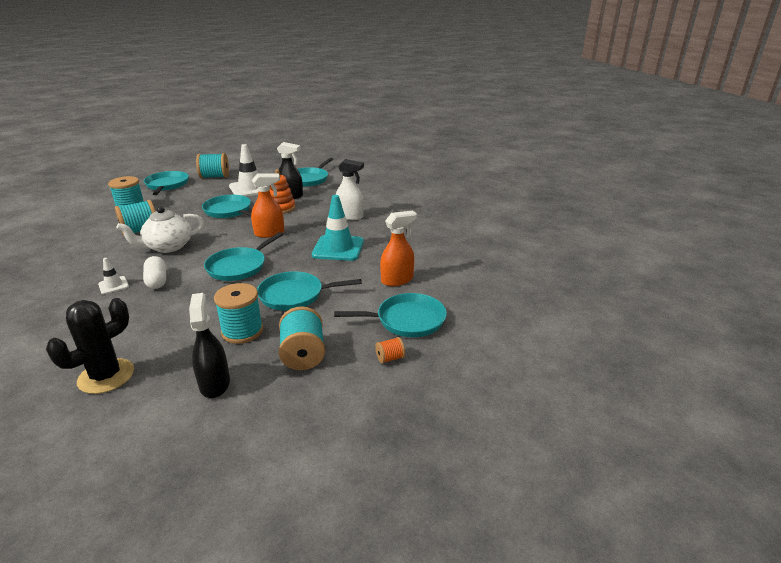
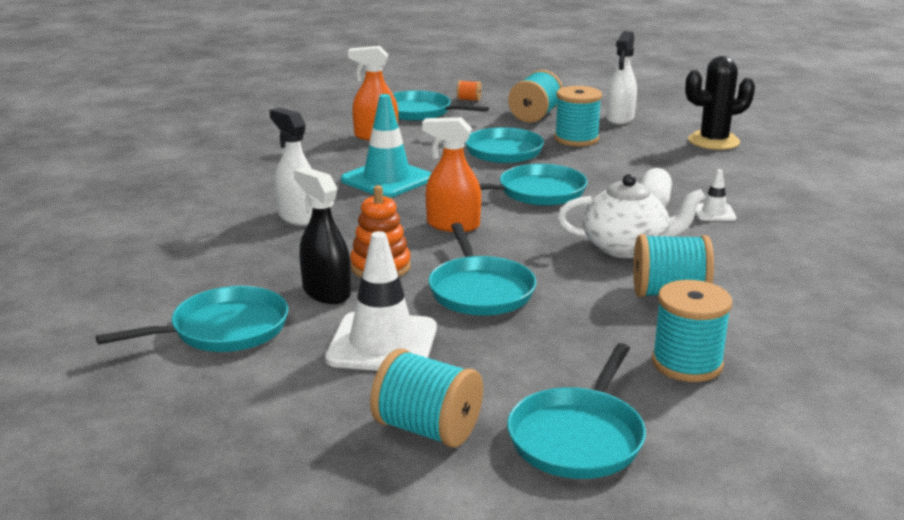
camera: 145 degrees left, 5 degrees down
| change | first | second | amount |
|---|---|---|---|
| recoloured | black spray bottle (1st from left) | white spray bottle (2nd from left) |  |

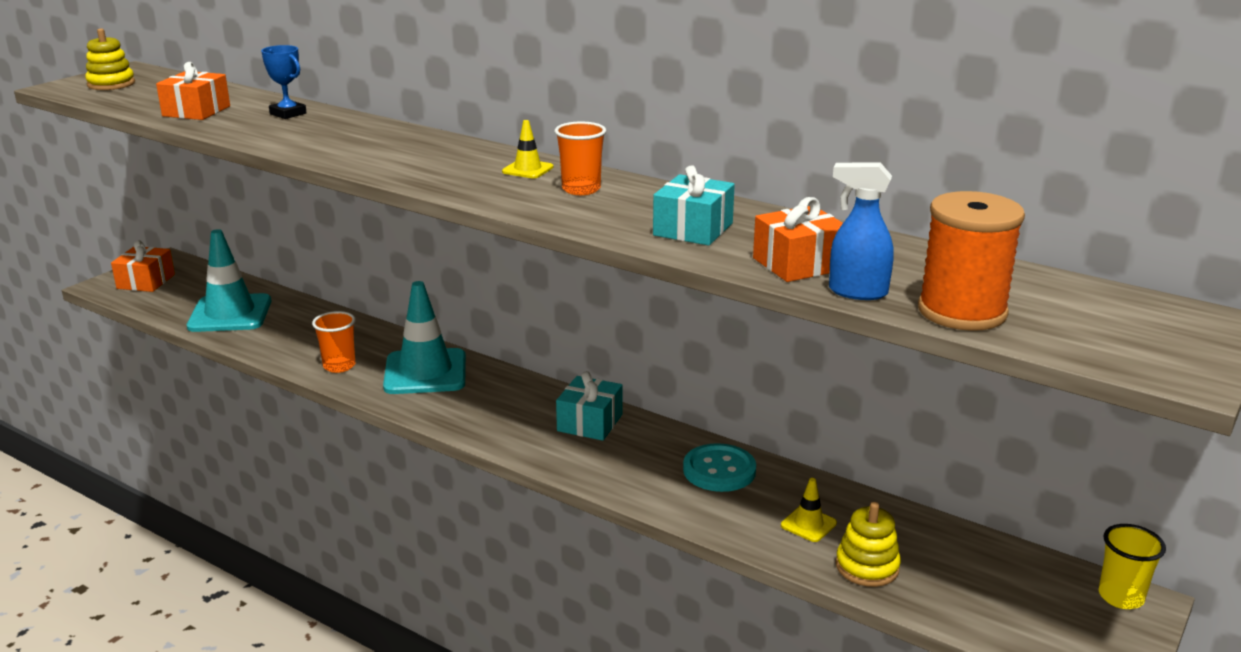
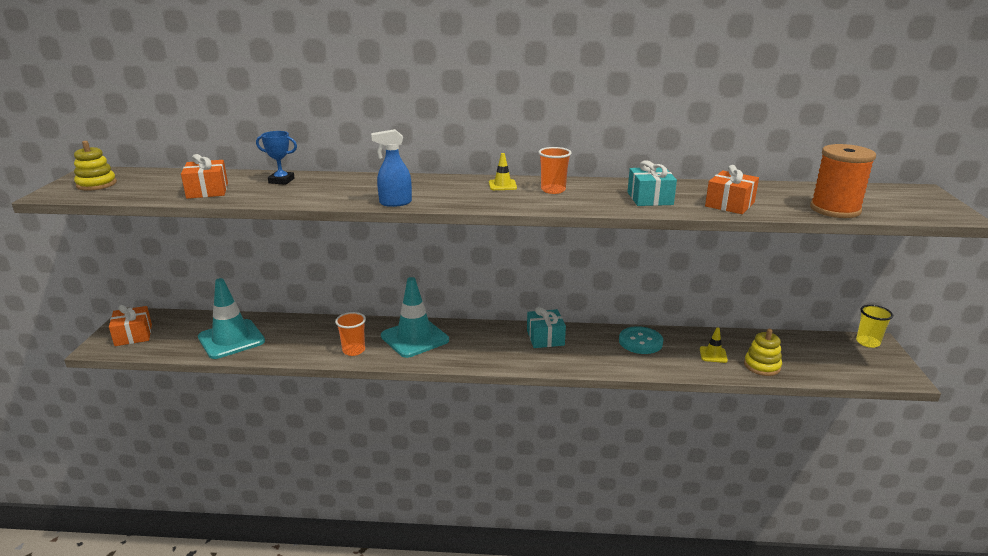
camera: 30 degrees left, 0 degrees up
| change | first | second | amount |
|---|---|---|---|
| moved | blue spray bottle |  |  |

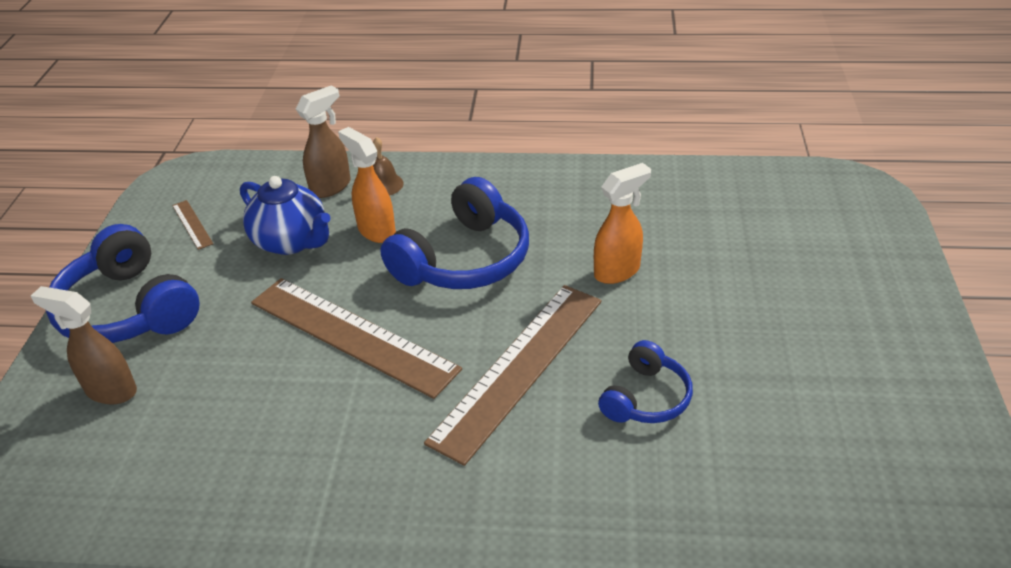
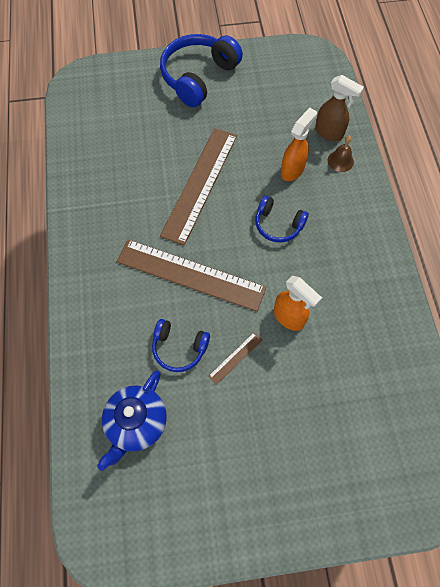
camera: 75 degrees right, 25 degrees up
| change | first | second | amount |
|---|---|---|---|
| removed | brown spray bottle (1st from left) |  |  |
| moved | brown ruler (1st from left in the first image) | brown ruler (3rd from left) |  |
| moved | blue teapot |  |  |
| resized | blue headphones (2nd from left in the first image) | blue headphones (3rd from left) | x0.56 |

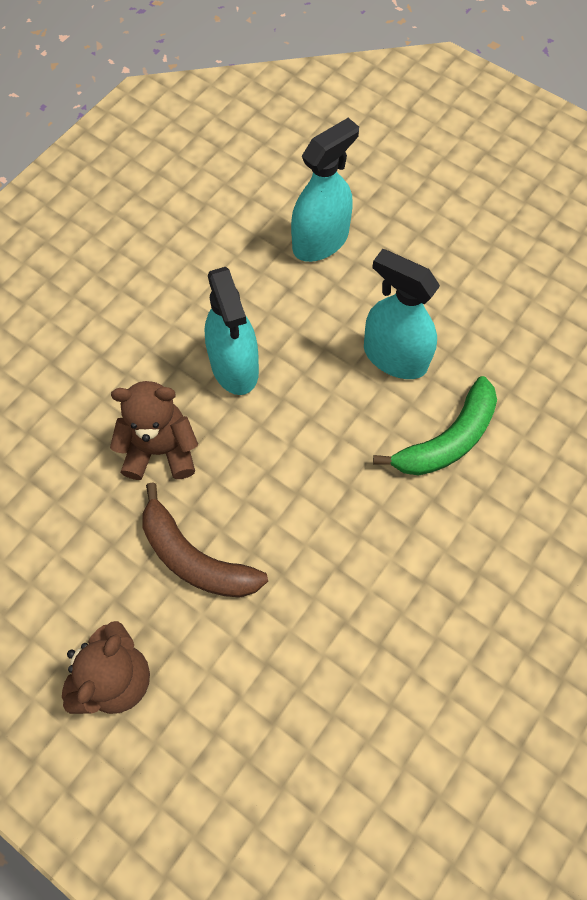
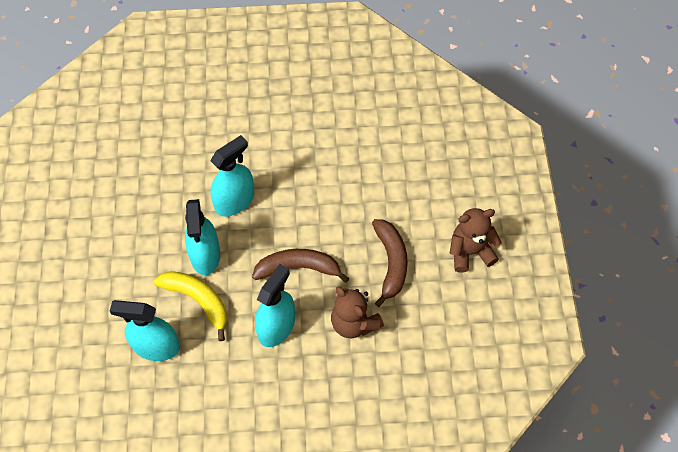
camera: 130 degrees left, 5 degrees down
| change | first | second | amount |
|---|---|---|---|
| added |  | yellow banana |  |
| added |  | brown banana (1st from left) |  |
| replaced | green banana | turquoise spray bottle (3rd from left) |  |

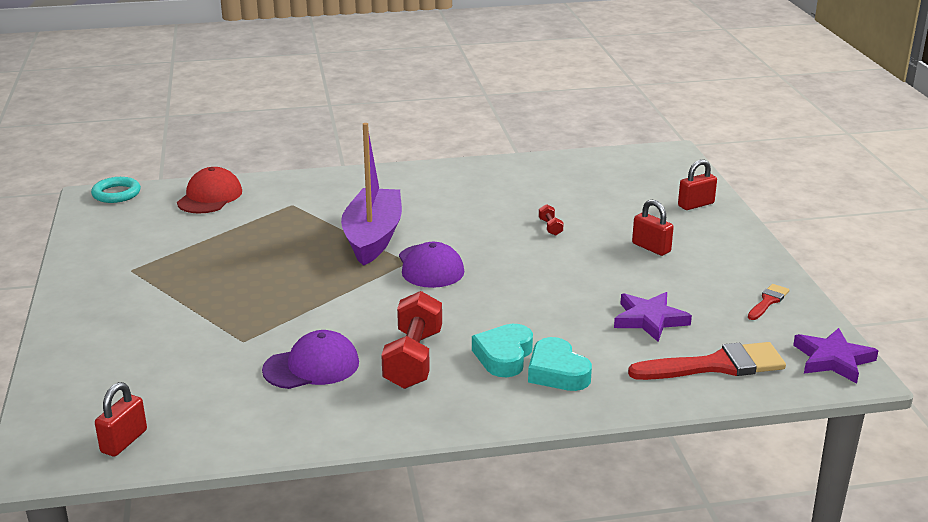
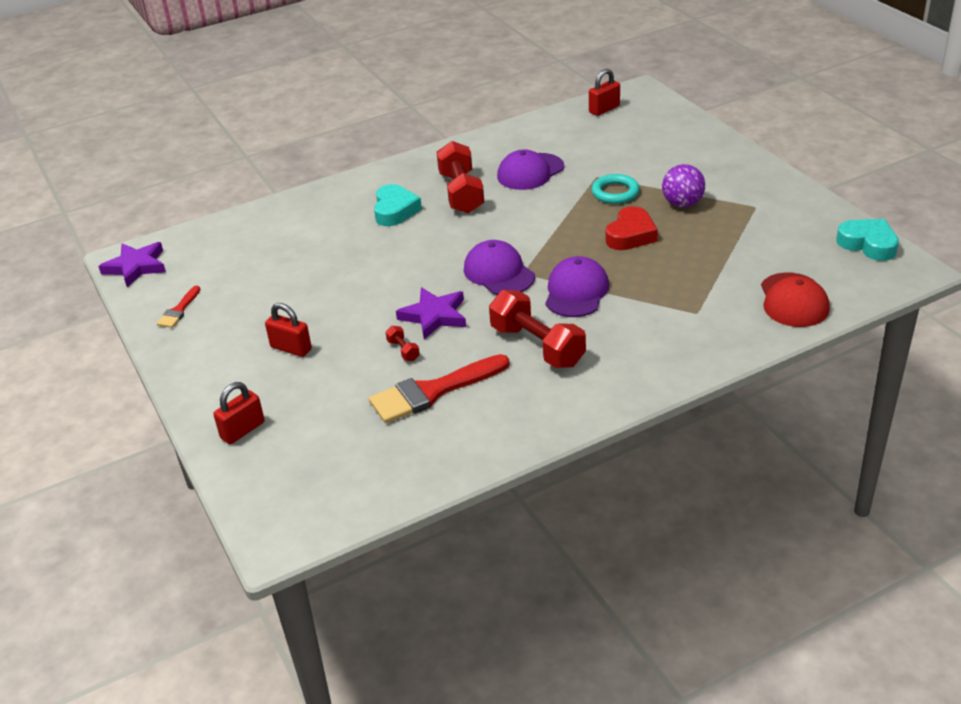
camera: 165 degrees right, 10 degrees up
| change | first | second | amount |
|---|---|---|---|
| added |  | red dumbbell (3rd from left) |  |
| added |  | red heart |  |
| added |  | purple ball |  |
| moved | turquoise ring |  |  |
| moved | turquoise heart (2nd from left) |  |  |
| moved | purple star (1st from left in the first image) | purple star (2nd from left) |  |
| moved | red brush (1st from left in the first image) | red brush (2nd from left) |  |
| replaced | purple boat | purple cap (3rd from left) |  |
| turned | red padlock (1st from left in the first image) | red padlock (3rd from left) | 45 degrees clockwise |

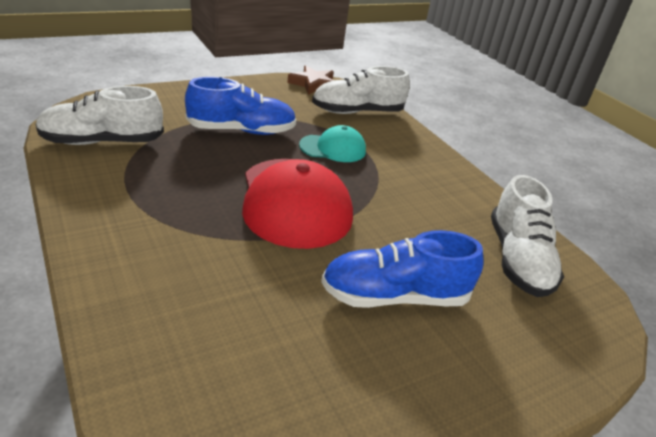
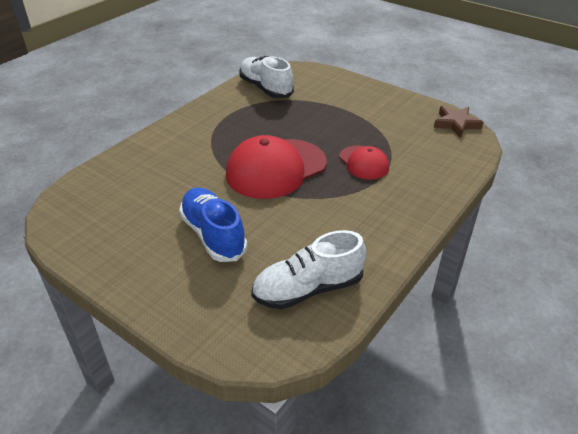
camera: 70 degrees right, 5 degrees up
| change | first | second | amount |
|---|---|---|---|
| removed | blue shoe (1st from left) |  |  |
| removed | white shoe (2nd from left) |  |  |
| recoloured | turquoise cap | red cap (2nd from left) |  |

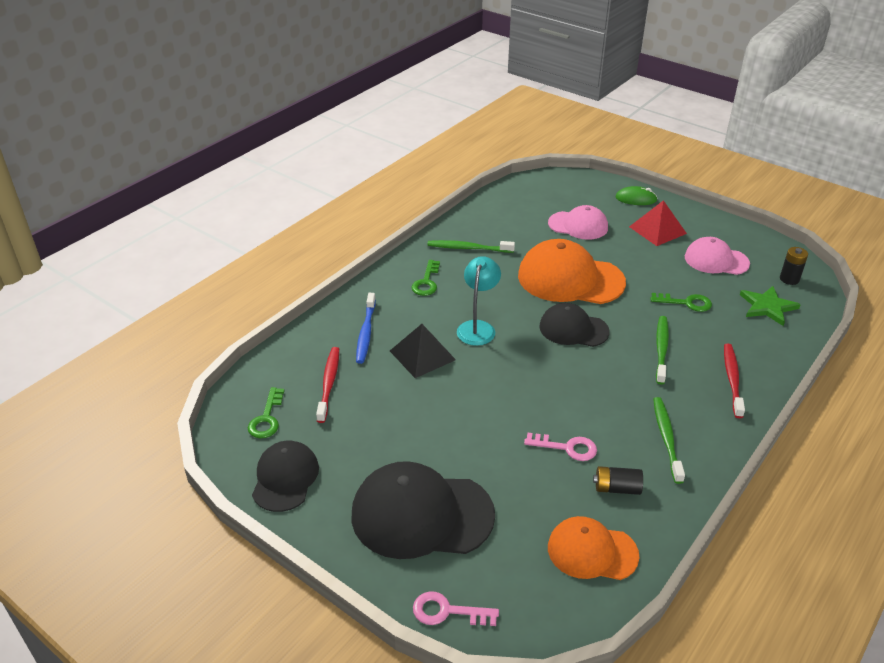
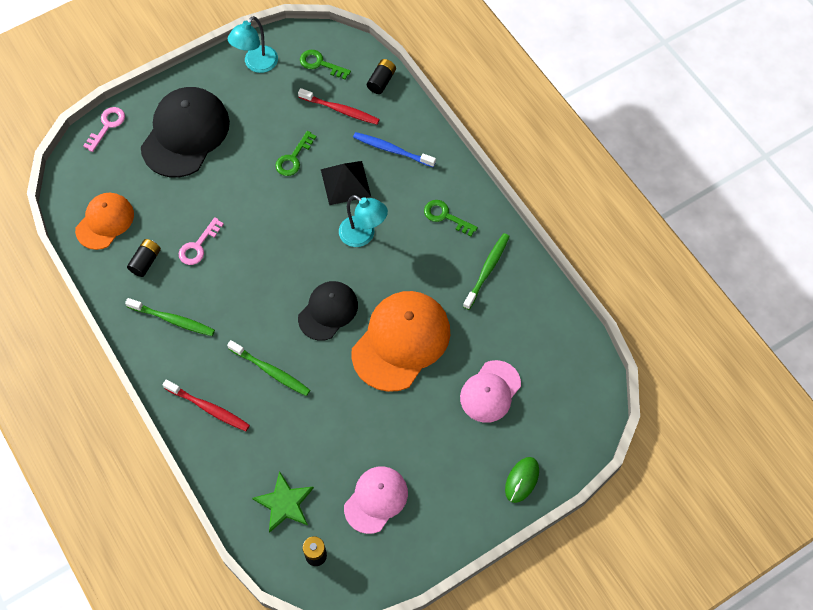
camera: 110 degrees right, 25 degrees up
| change | first | second | amount |
|---|---|---|---|
| removed | red pyramid |  |  |
| added |  | black battery (3rd from left) |  |
| moved | green key (3rd from left in the first image) | green key (1st from left) |  |
| replaced | black cap (1st from left) | turquoise lamp (1st from left) |  |

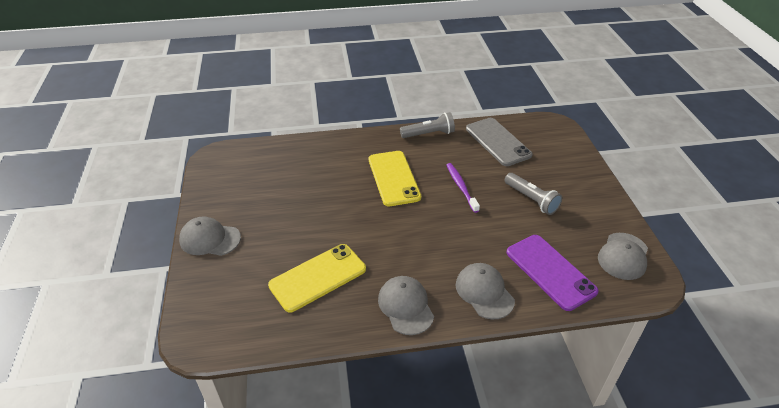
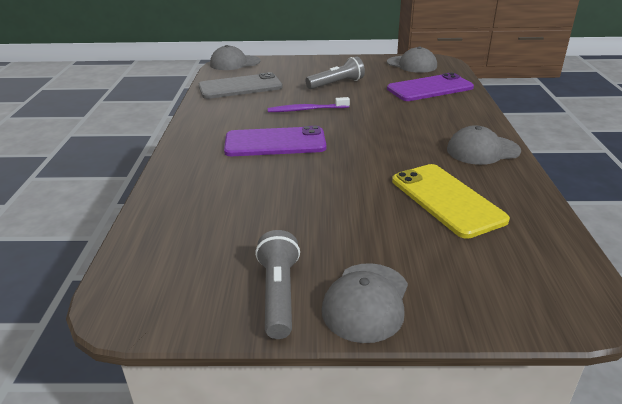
camera: 80 degrees left, 10 degrees down
| change | first | second | amount |
|---|---|---|---|
| moved | grey flashlight (1st from left) |  |  |
| moved | grey cap (3rd from left in the first image) | grey cap (1st from left) |  |
| recoloured | yellow phone (2nd from left) | purple phone (1st from left) |  |

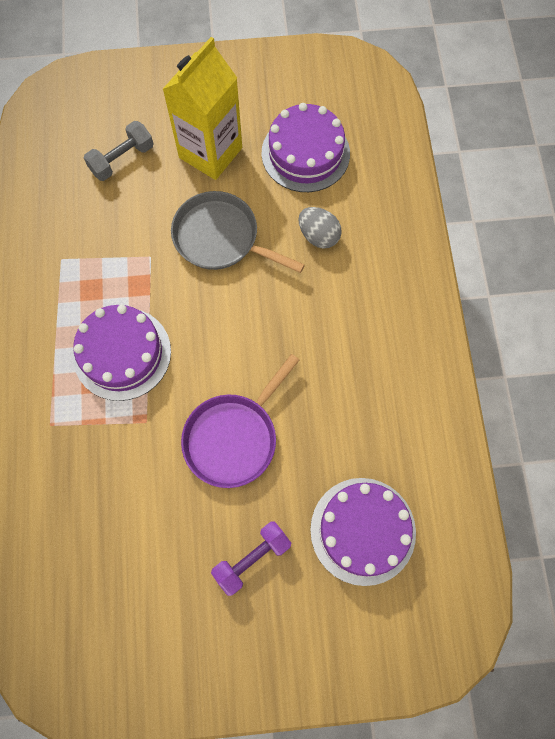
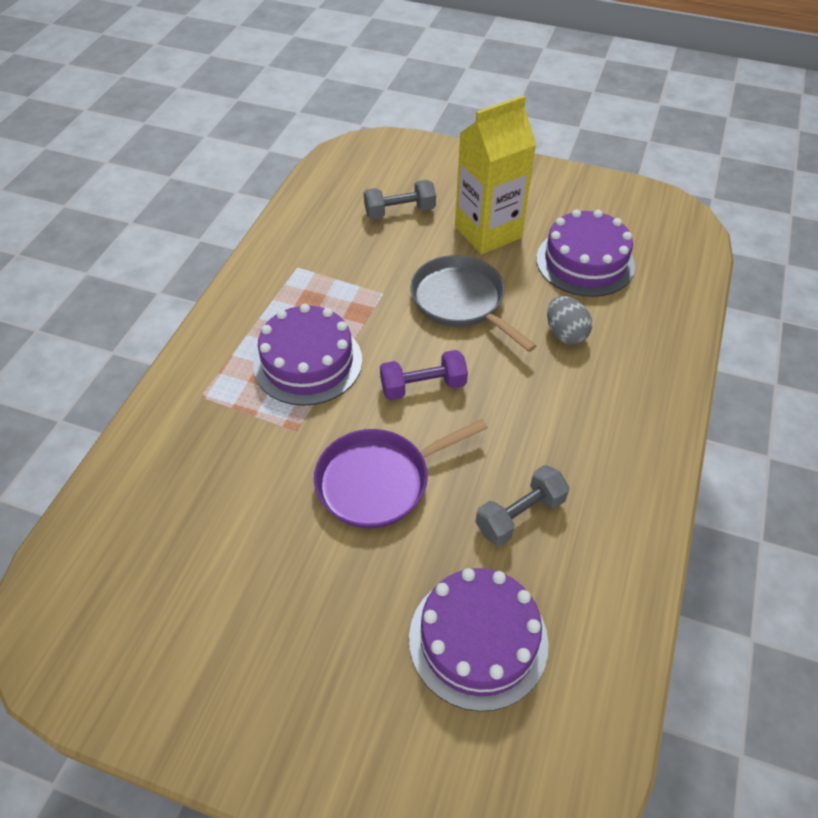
camera: 25 degrees right, 20 degrees down
| change | first | second | amount |
|---|---|---|---|
| added |  | grey dumbbell (2nd from left) |  |
| moved | purple dumbbell |  |  |

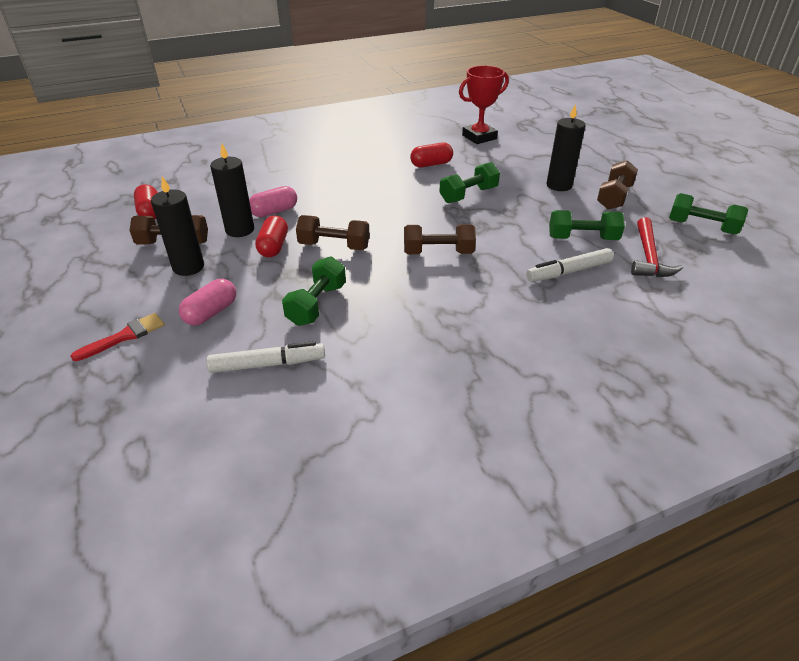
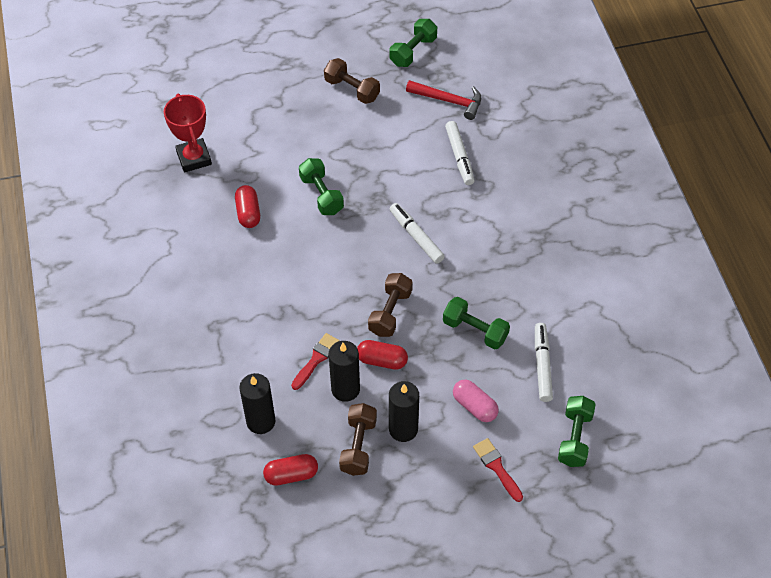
camera: 80 degrees left, 15 degrees up
| change | first | second | amount |
|---|---|---|---|
| moved | black candle (3rd from left in the first image) | black candle (1st from left) |  |
| moved | green dumbbell (3rd from left in the first image) | green dumbbell (4th from left) |  |
| replaced | pink capsule (2nd from left) | red brush (1st from left) |  |
| replaced | brown dumbbell (3rd from left) | white marker (1st from left) |  |

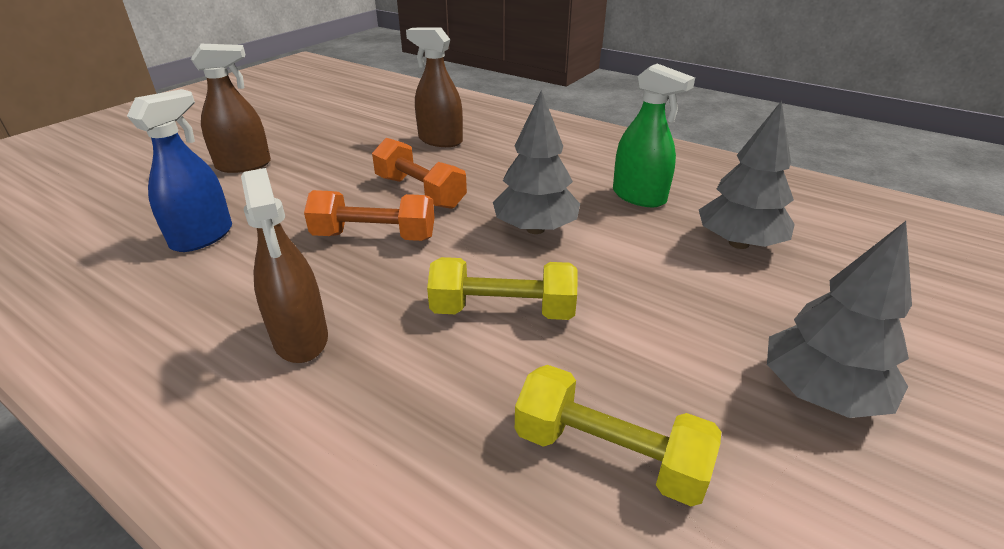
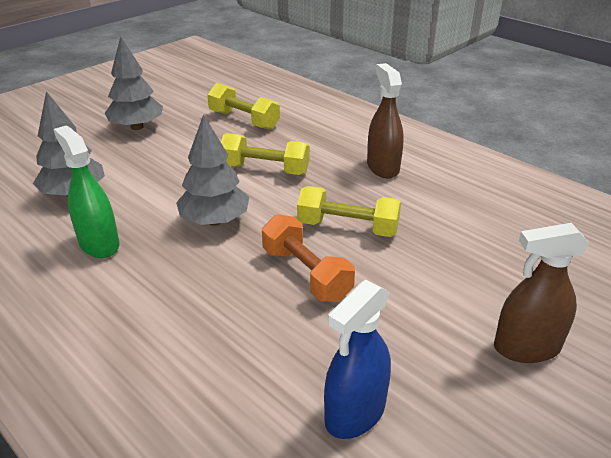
camera: 170 degrees left, 0 degrees up
| change | first | second | amount |
|---|---|---|---|
| removed | brown spray bottle (3rd from left) |  |  |
| moved | blue spray bottle |  |  |
| recoloured | orange dumbbell (1st from left) | yellow dumbbell (3rd from left) |  |

